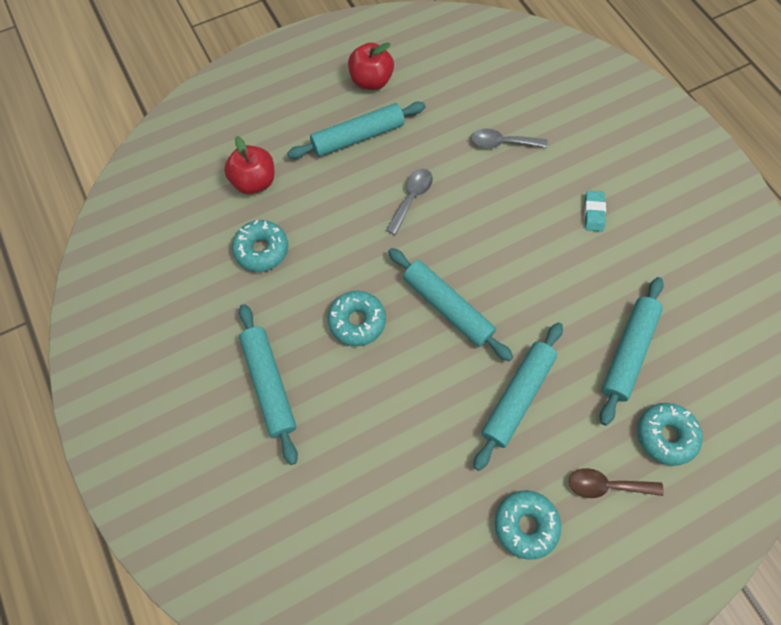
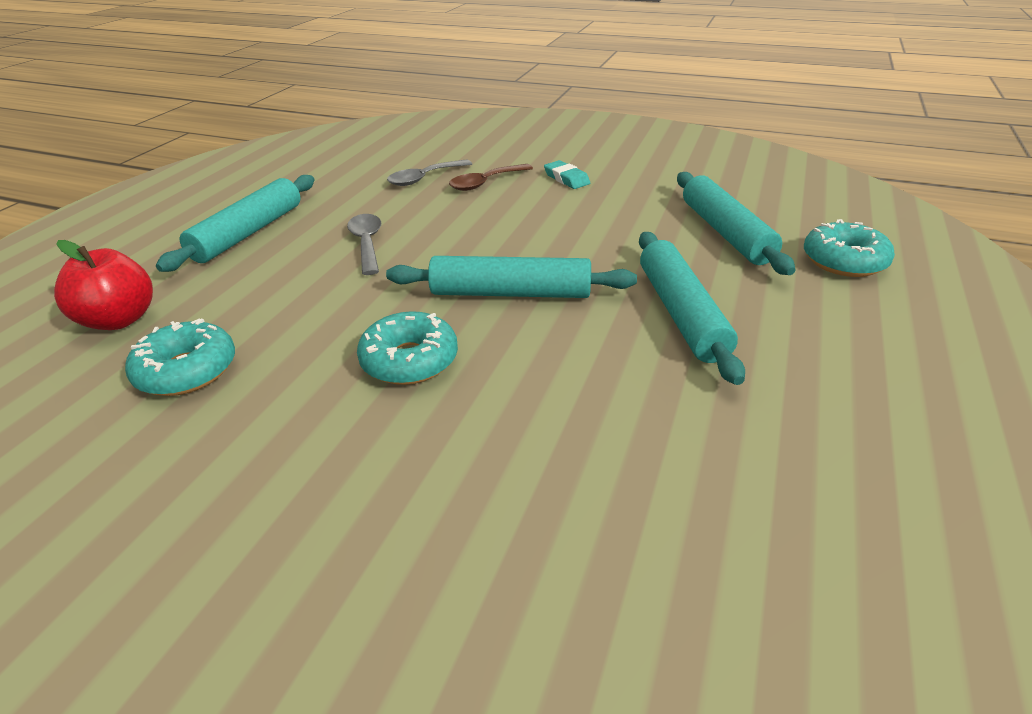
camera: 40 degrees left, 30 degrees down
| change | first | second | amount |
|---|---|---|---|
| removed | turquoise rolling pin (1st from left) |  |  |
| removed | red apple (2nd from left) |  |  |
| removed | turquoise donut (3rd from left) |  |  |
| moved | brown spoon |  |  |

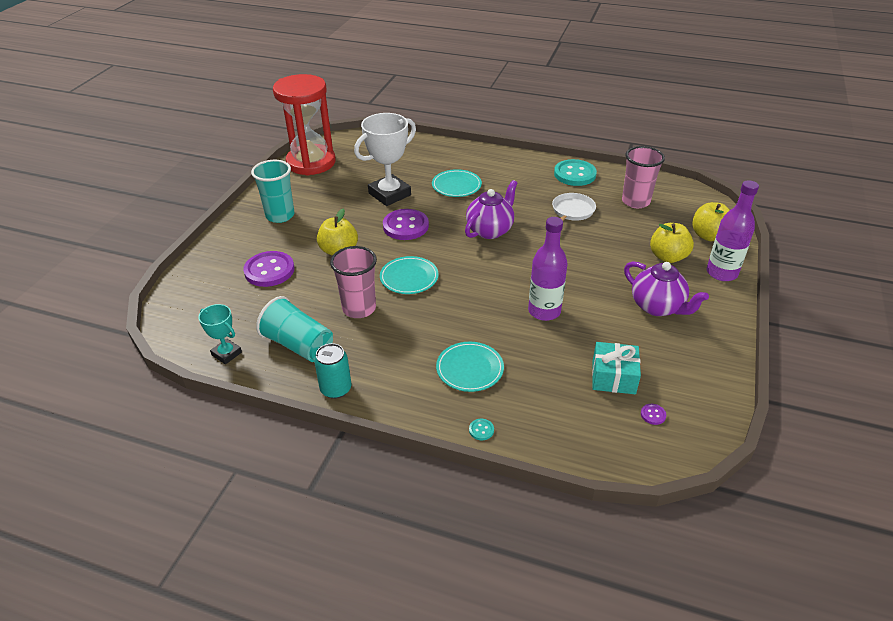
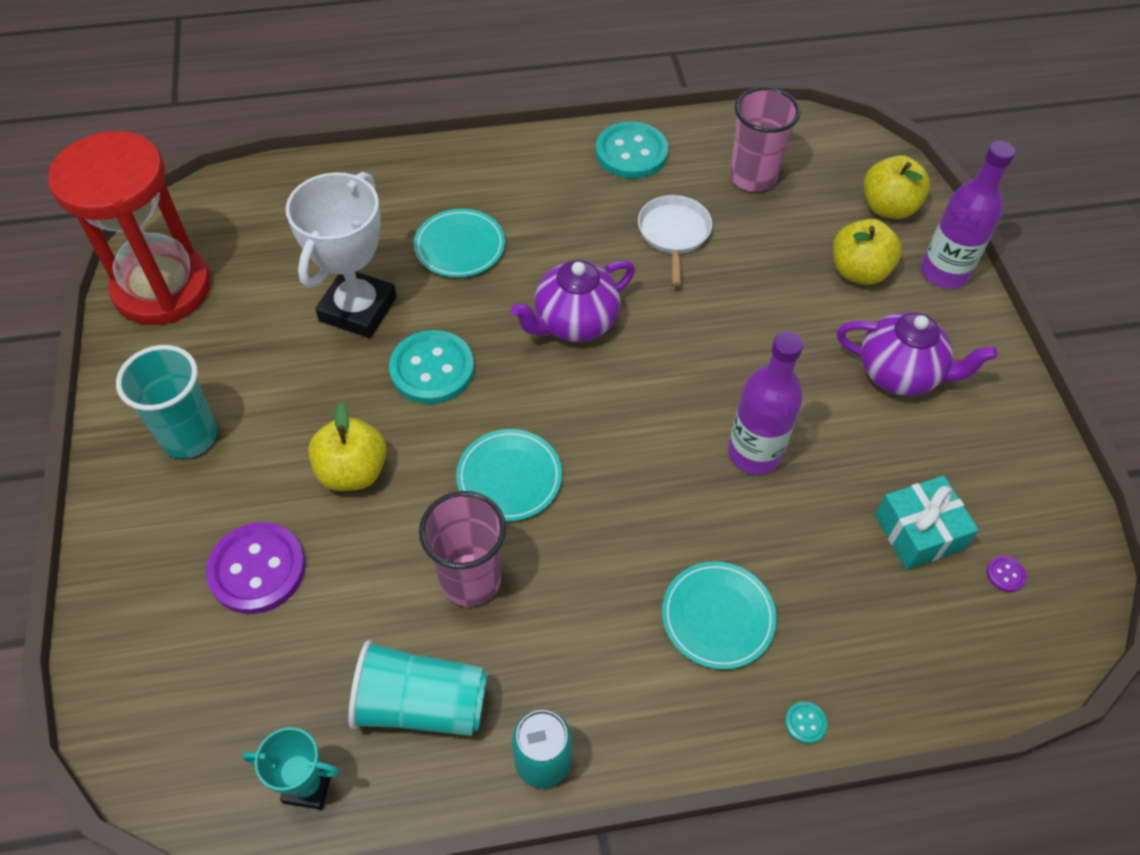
camera: 30 degrees left, 15 degrees up
| change | first | second | amount |
|---|---|---|---|
| recoloured | purple button (2nd from left) | turquoise button (1st from left) |  |
| turned | purple teapot (1st from left) |  | 135 degrees counterclockwise |

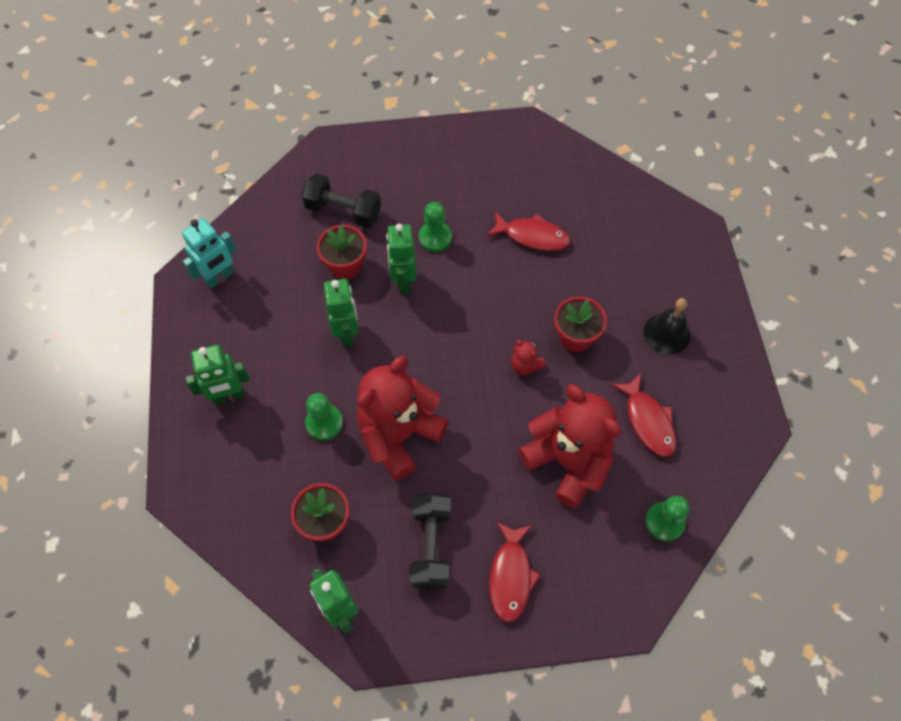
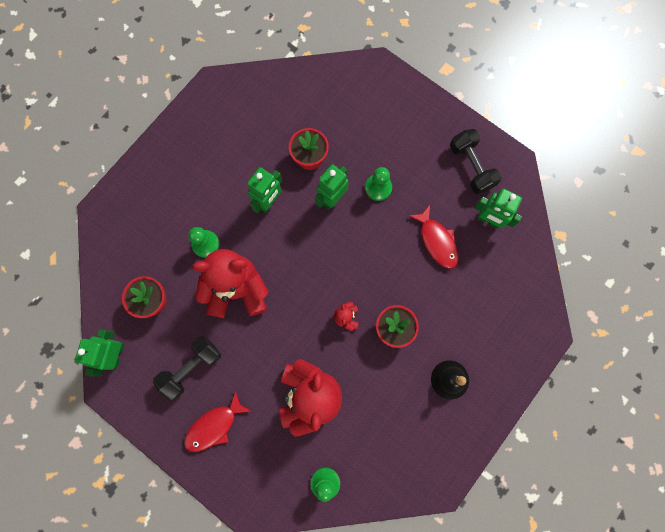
camera: 45 degrees right, 15 degrees up
| change | first | second | amount |
|---|---|---|---|
| removed | turquoise robot |  |  |
| removed | red fish (3rd from left) |  |  |
| moved | green robot (1st from left in the first image) | green robot (4th from left) |  |
| moved | black dumbbell (1st from left in the first image) | black dumbbell (2nd from left) |  |

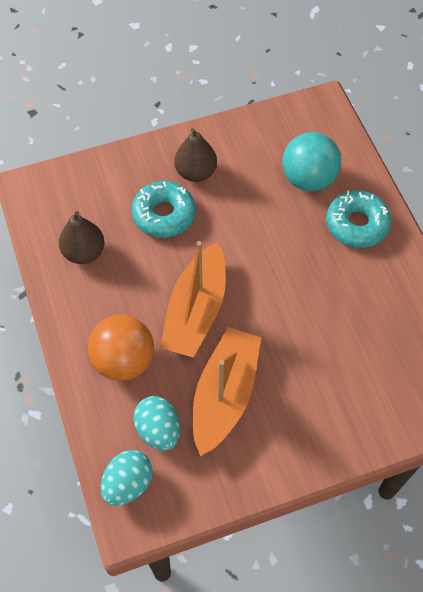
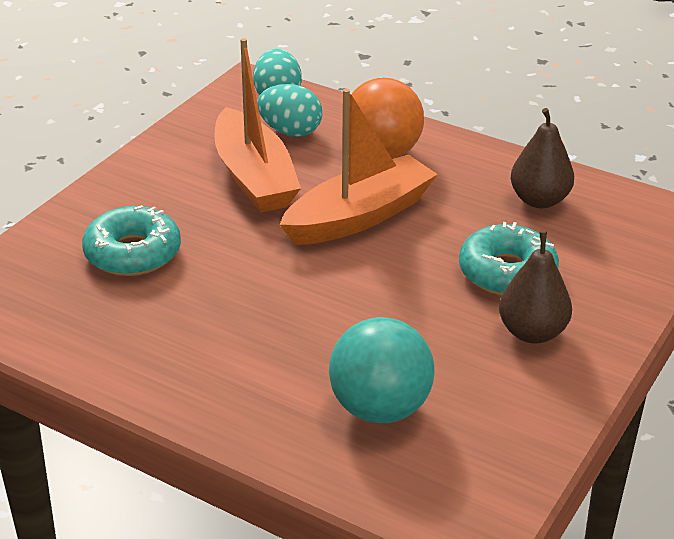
camera: 140 degrees right, 25 degrees down
| change | first | second | amount |
|---|---|---|---|
| moved | turquoise donut (2nd from left in the first image) | turquoise donut (1st from left) |  |
| turned | orange boat (1st from left in the first image) | orange boat (2nd from left) | 75 degrees clockwise |

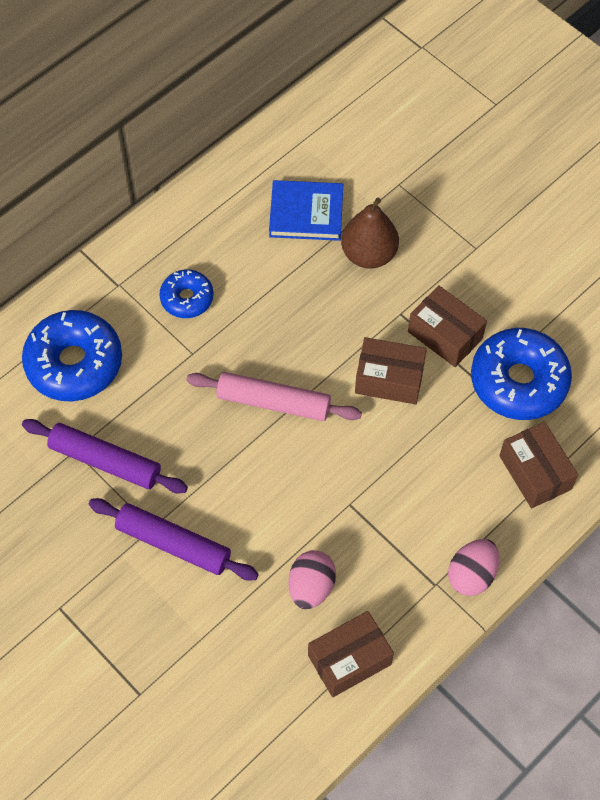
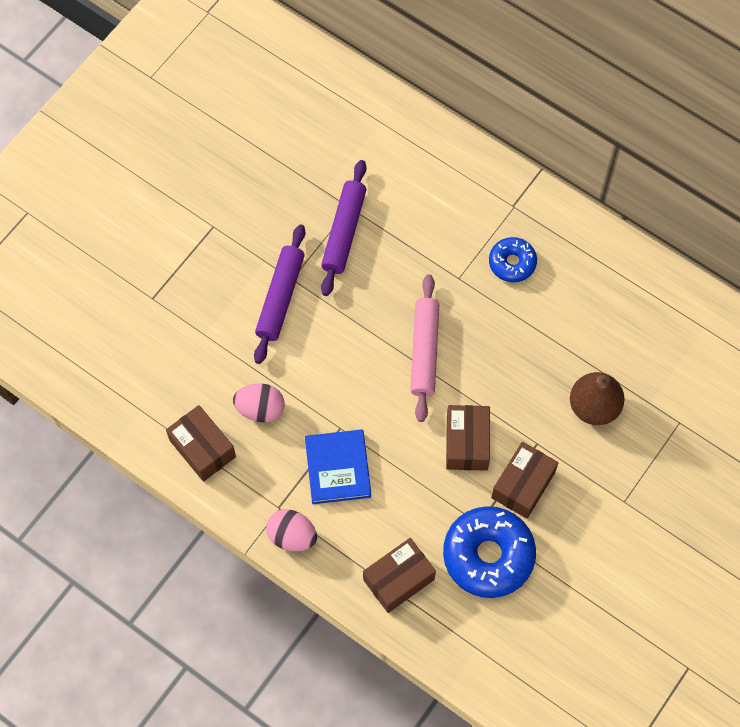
camera: 80 degrees right, 5 degrees up
| change | first | second | amount |
|---|---|---|---|
| removed | blue donut (1st from left) |  |  |
| moved | blue book |  |  |

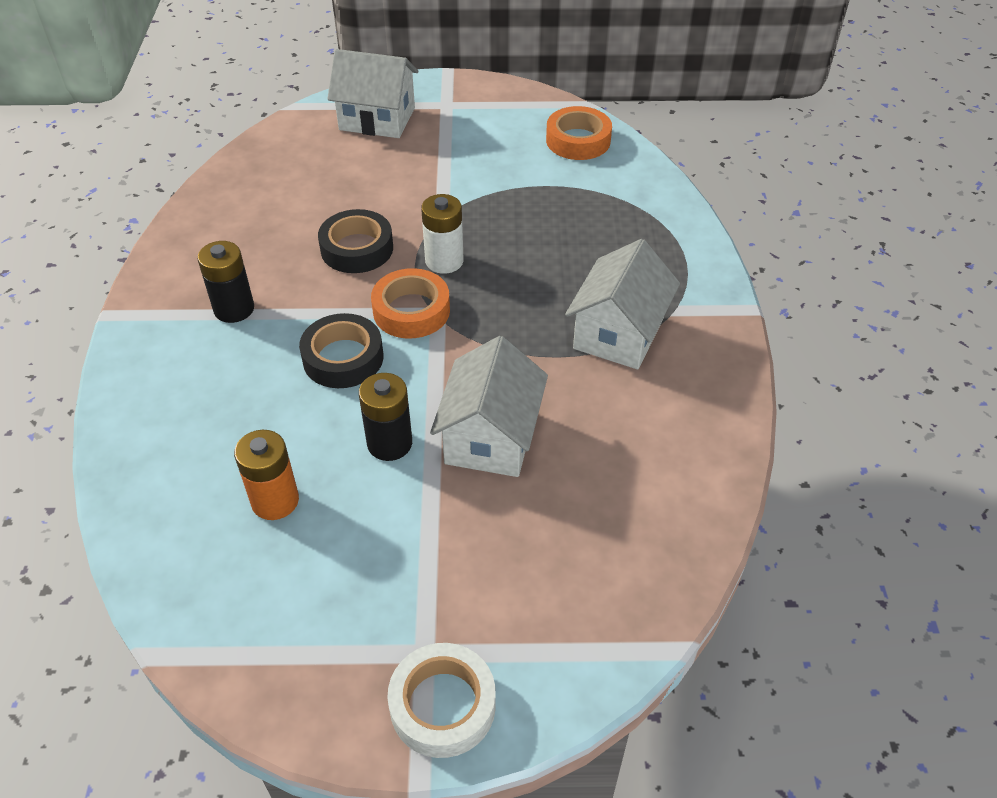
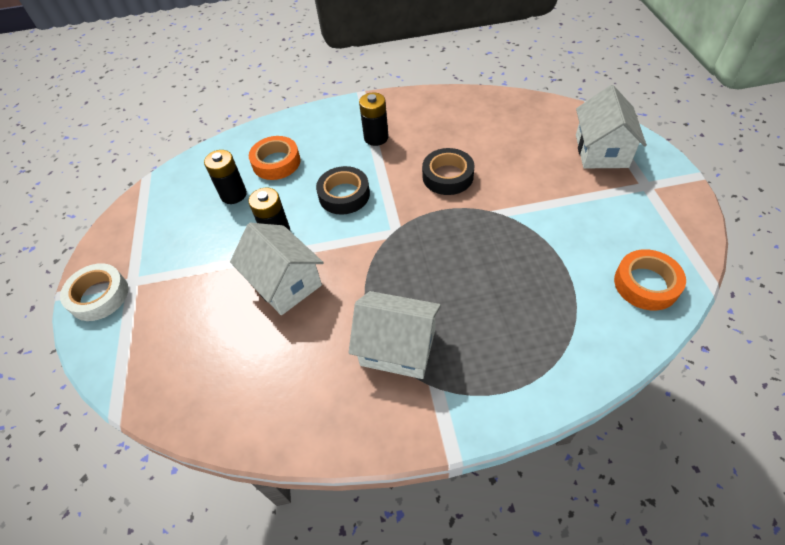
camera: 85 degrees right, 5 degrees up
| change | first | second | amount |
|---|---|---|---|
| removed | white battery |  |  |
| moved | orange tape (1st from left) |  |  |
| recoloured | orange battery | black battery (1st from left) |  |
| turned | white house (2nd from left in the first image) | white house (1st from left) | 45 degrees clockwise |

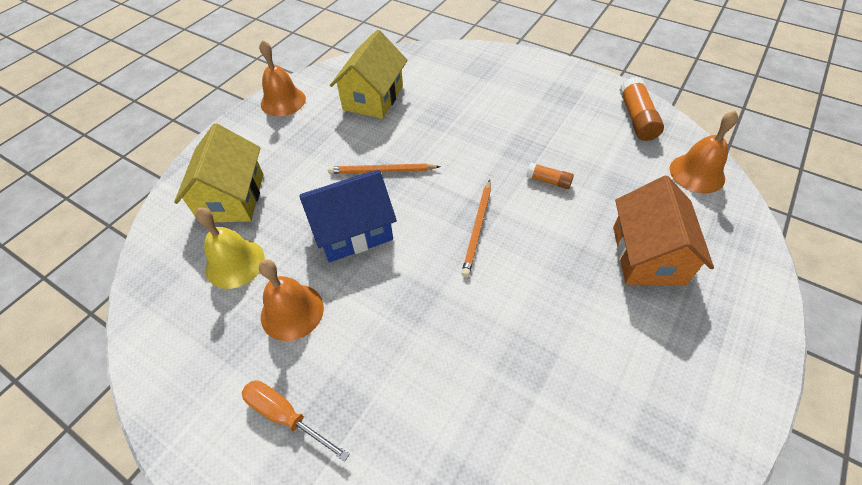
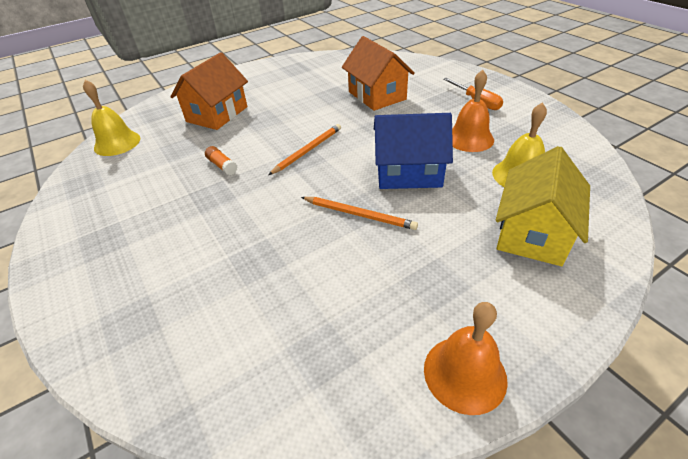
camera: 155 degrees left, 10 degrees down
| change | first | second | amount |
|---|---|---|---|
| removed | yellow house (2nd from left) |  |  |
| removed | orange glue stick (2nd from left) |  |  |
| added |  | orange house (2nd from left) |  |
| recoloured | orange bell (3rd from left) | yellow bell (1st from left) |  |

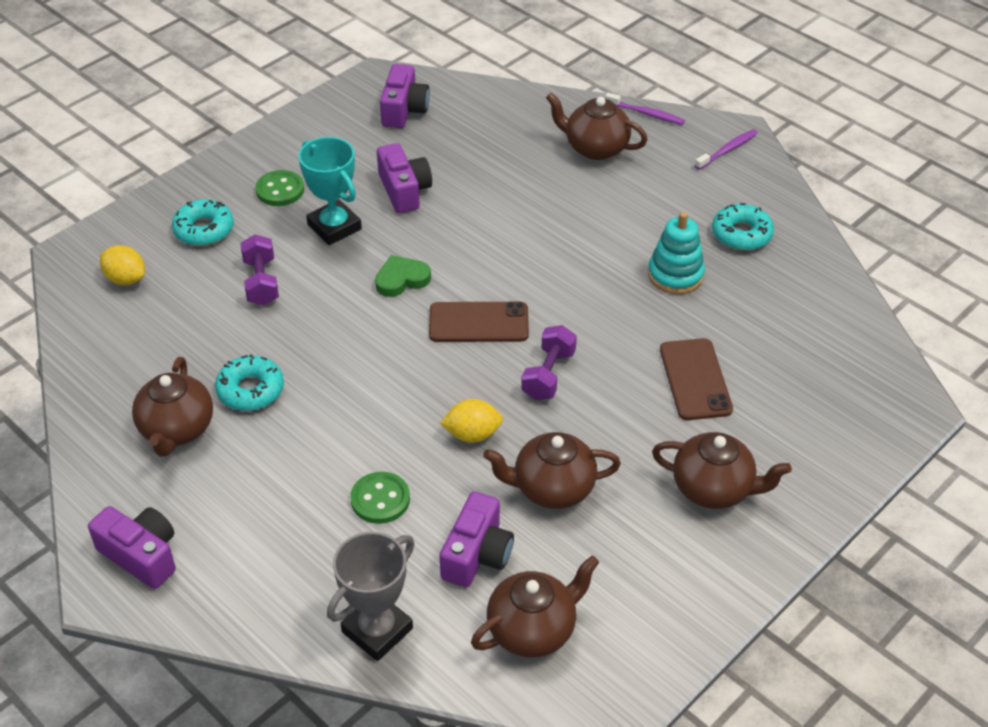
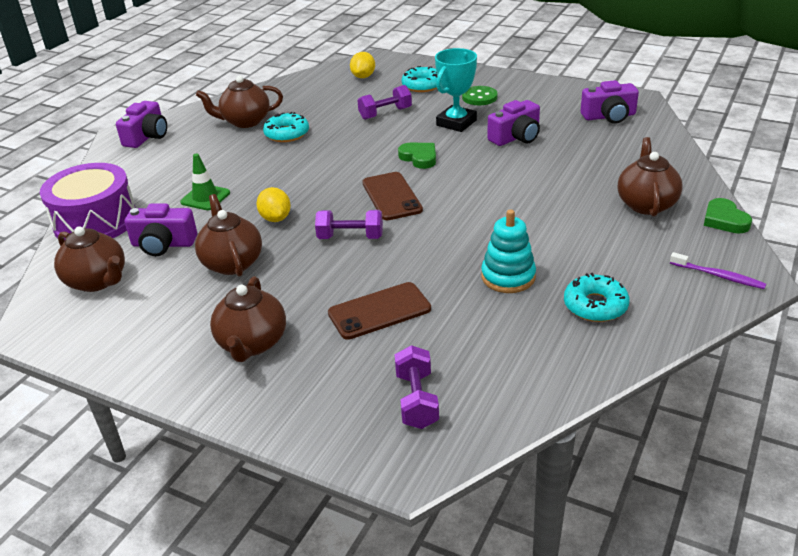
camera: 75 degrees right, 10 degrees down
| change | first | second | amount |
|---|---|---|---|
| added |  | purple dumbbell (3rd from left) |  |
| replaced | grey trophy | purple drum |  |
| replaced | green button (2nd from left) | green traffic cone |  |
| replaced | purple toothbrush (1st from left) | green heart (2nd from left) |  |

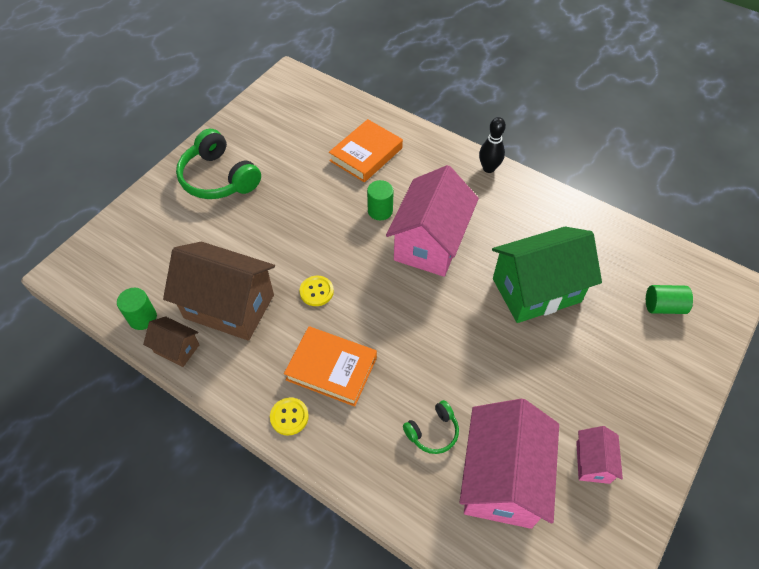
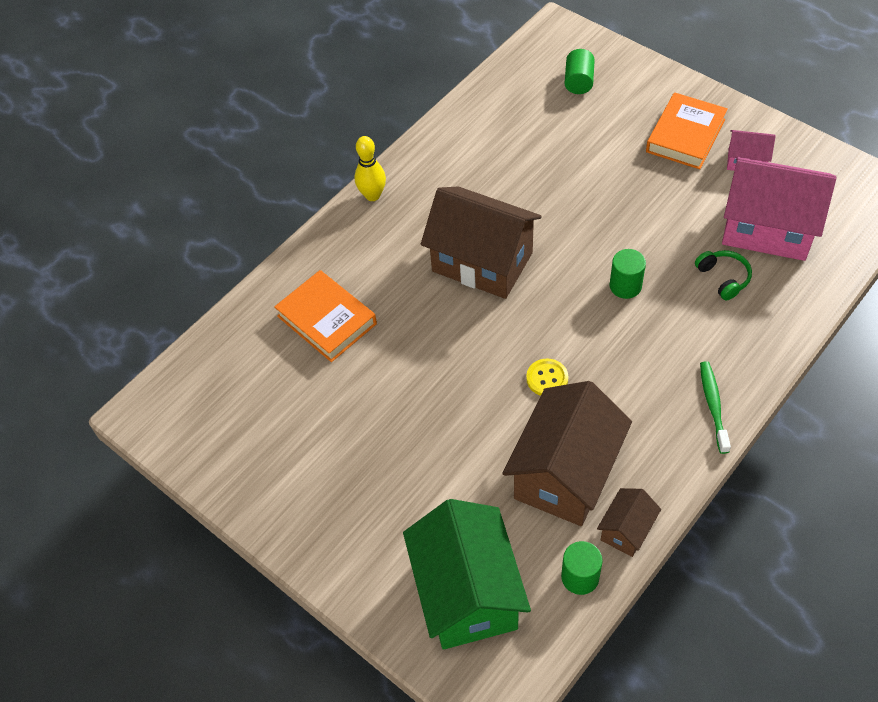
camera: 80 degrees left, 0 degrees up
| change | first | second | amount |
|---|---|---|---|
| removed | green headphones (1st from left) |  |  |
| moved | orange book (1st from left in the first image) | orange book (2nd from left) |  |
| moved | green cylinder (2nd from left in the first image) | green cylinder (3rd from left) |  |
| moved | green house |  |  |
| replaced | yellow button (1st from left) | green toothbrush |  |
| recoloured | pink house (1st from left) | brown house (1st from left) |  |
| recoloured | black bowling pin | yellow bowling pin |  |

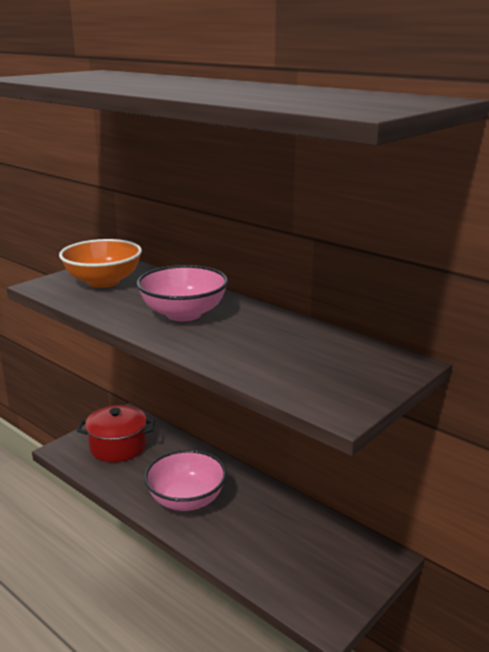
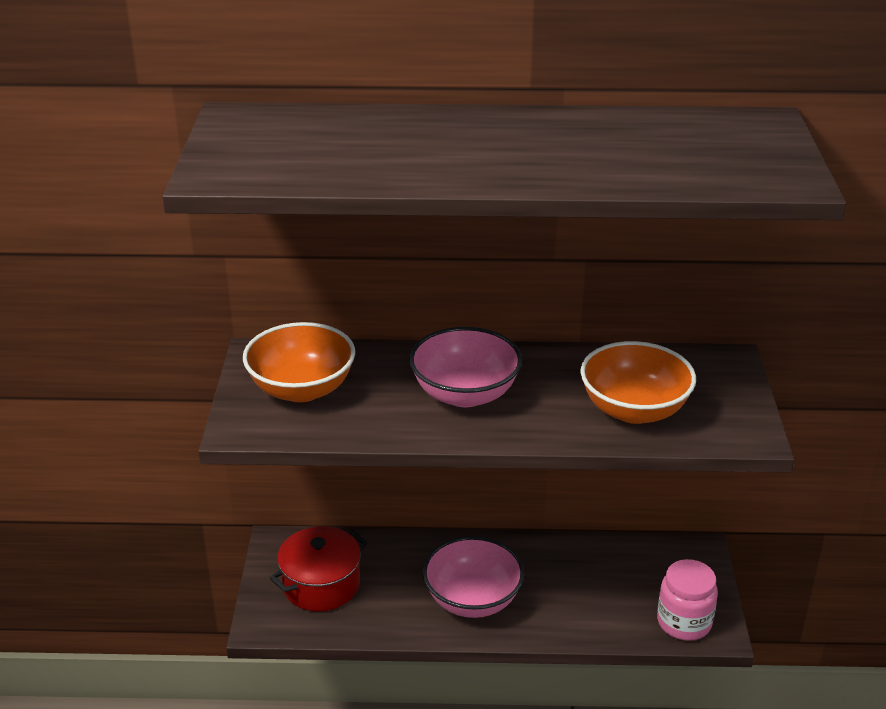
camera: 40 degrees left, 10 degrees up
| change | first | second | amount |
|---|---|---|---|
| added |  | orange bowl (2nd from left) |  |
| added |  | pink jar |  |

